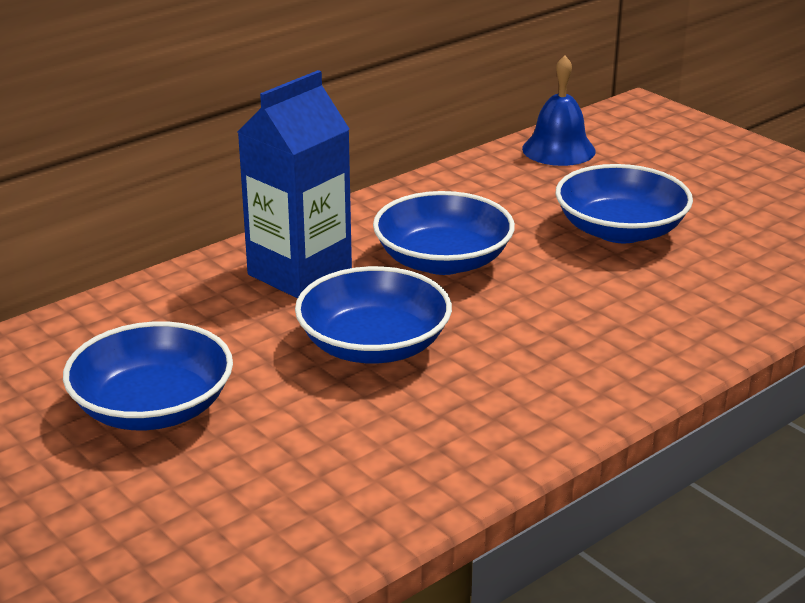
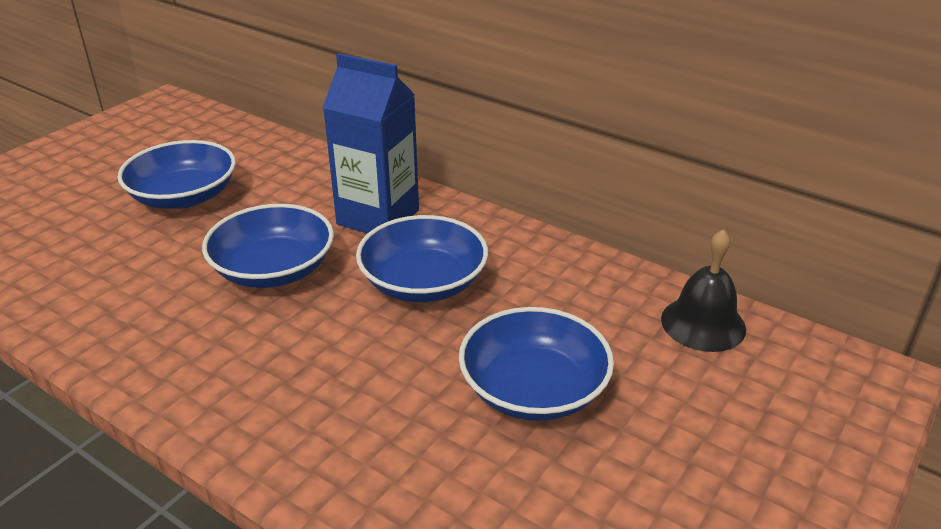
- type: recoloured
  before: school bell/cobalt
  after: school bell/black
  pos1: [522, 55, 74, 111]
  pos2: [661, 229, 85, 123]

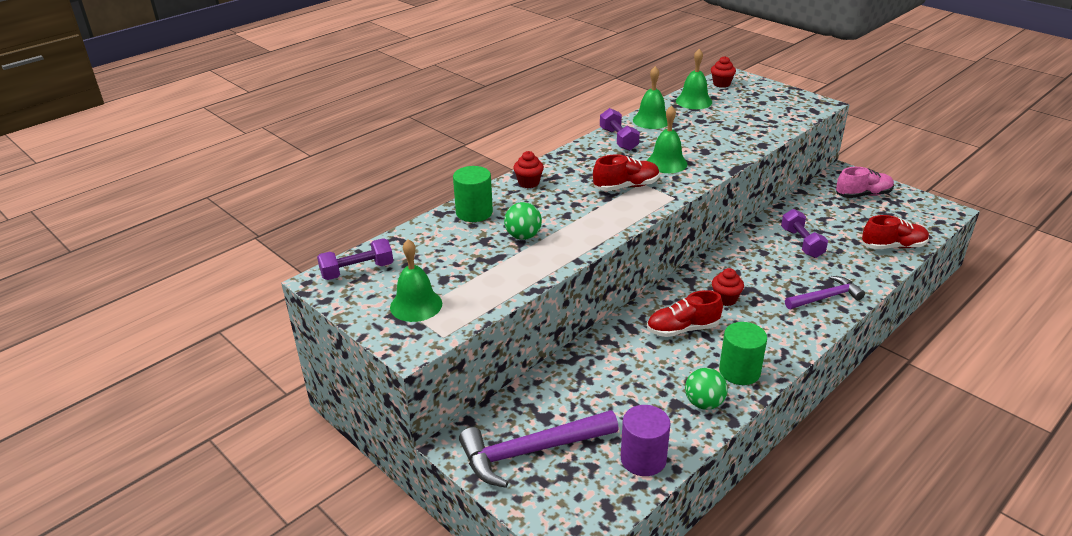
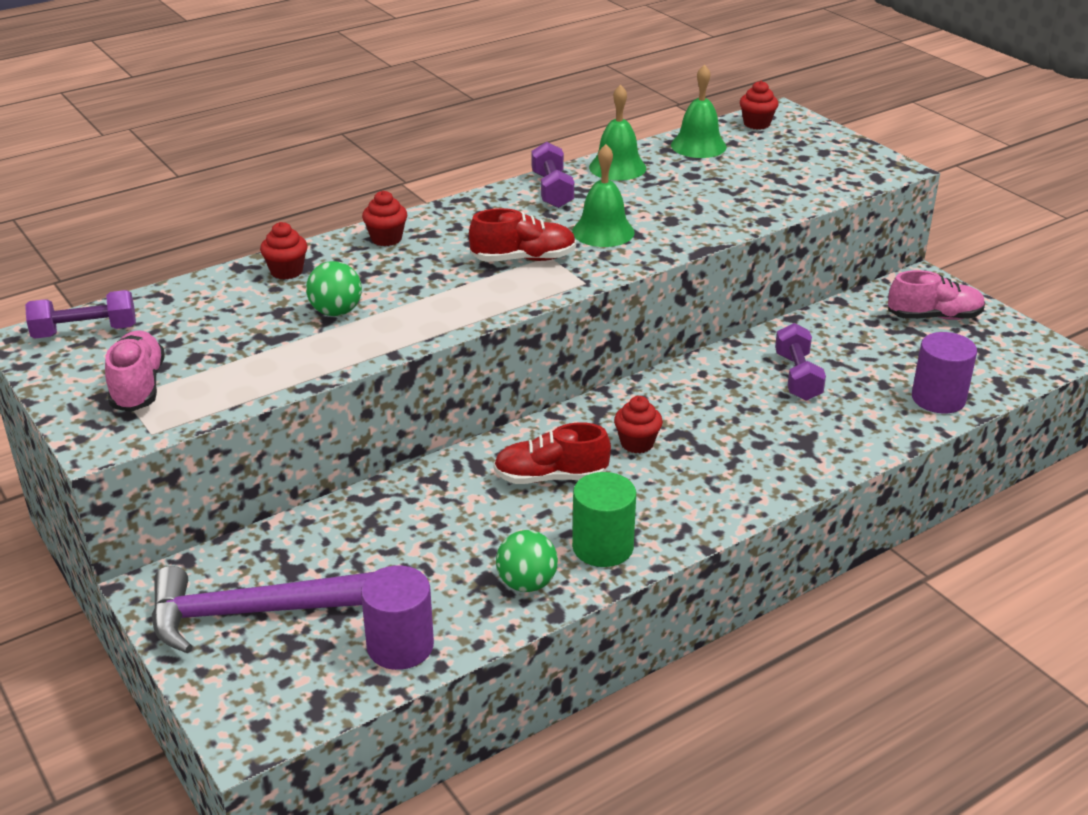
- type: replaced
  before: school bell/green
  after: shoe/rosy
  pos1: [390, 239, 52, 83]
  pos2: [105, 330, 60, 82]
- type: replaced
  before: solid cylinder/green
  after: cupcake/crimson
  pos1: [453, 166, 40, 56]
  pos2: [260, 222, 48, 58]
- type: removed
  before: carpenter's hammer/royal purple
  pos1: [785, 276, 80, 33]
- type: replaced
  before: shoe/crimson
  after: solid cylinder/royal purple
  pos1: [862, 215, 67, 34]
  pos2: [912, 332, 65, 82]

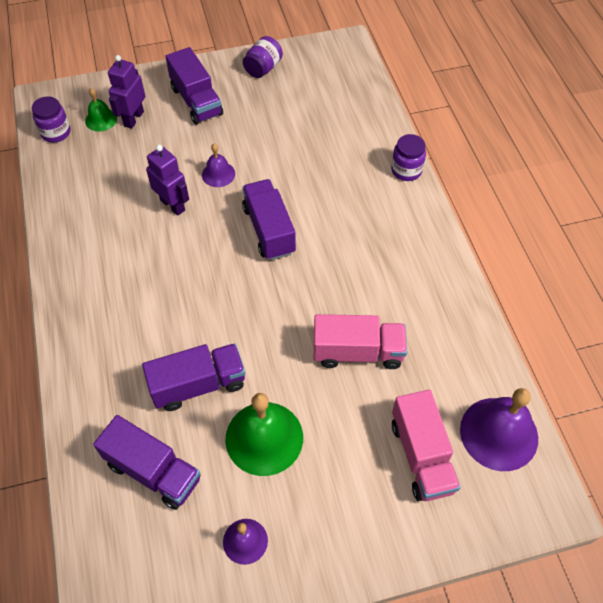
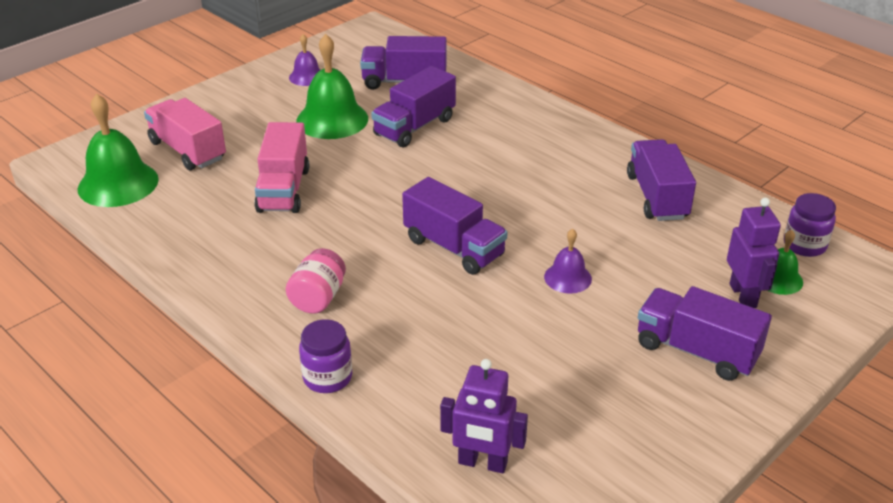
- type: moved
  before: robot/royal purple
  pos1: [146, 145, 43, 71]
  pos2: [440, 359, 88, 114]
- type: removed
  before: preserve jar/royal purple
  pos1: [243, 36, 40, 42]
- type: turned
  before: toy truck/rosy
  pos1: [314, 314, 93, 55]
  pos2: [254, 122, 55, 91]
  turn: -60
- type: recoloured
  before: school bell/royal purple
  after: school bell/green
  pos1: [460, 388, 78, 83]
  pos2: [78, 93, 81, 114]
- type: added
  after: preserve jar/rosy
  pos2: [286, 248, 60, 66]
- type: added
  after: toy truck/royal purple
  pos2: [627, 139, 69, 82]

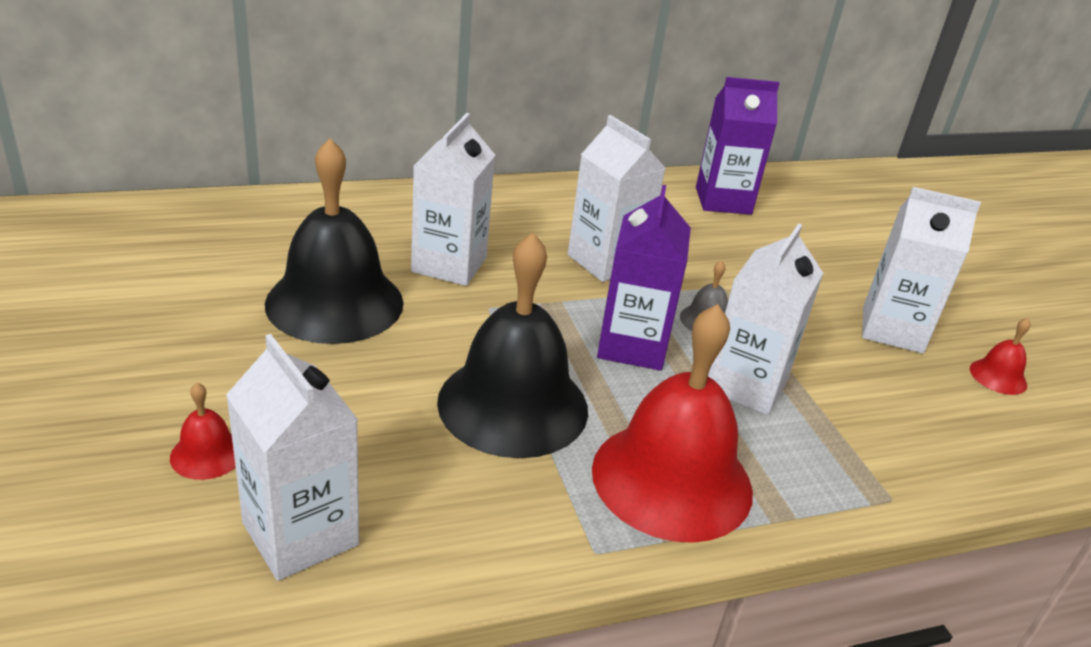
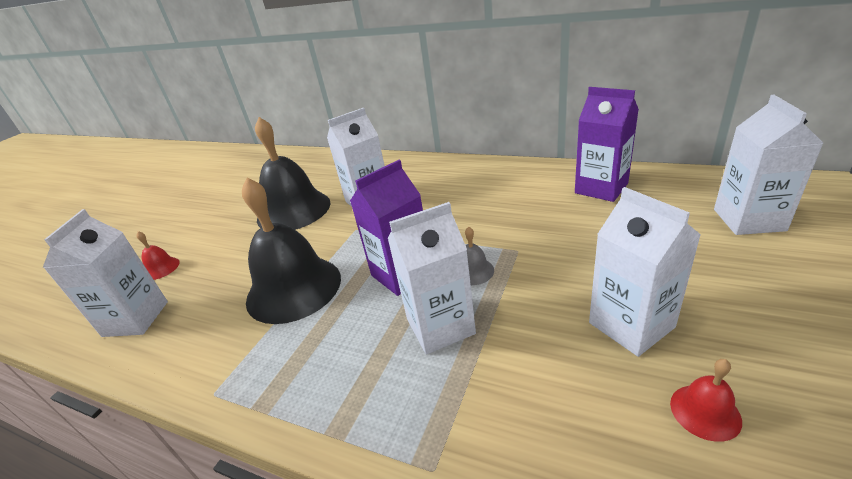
- type: moved
  before: juice carton/snow-white
  pos1: [568, 115, 98, 167]
  pos2: [714, 94, 109, 141]
- type: removed
  before: school bell/crimson
  pos1: [592, 304, 161, 239]

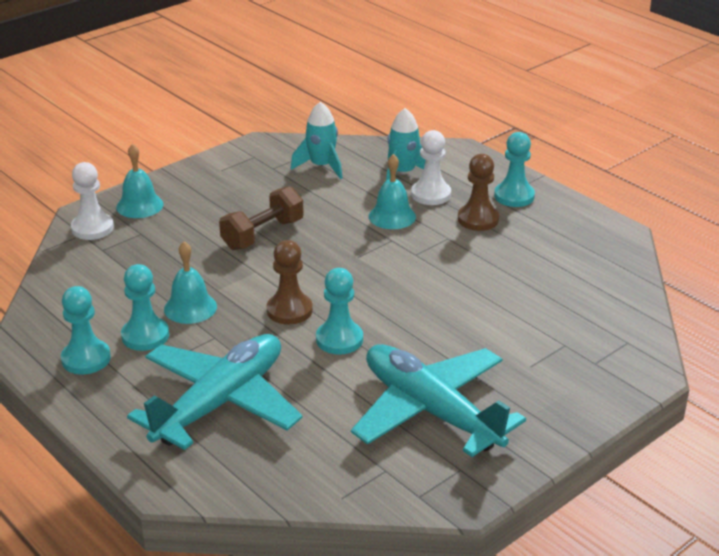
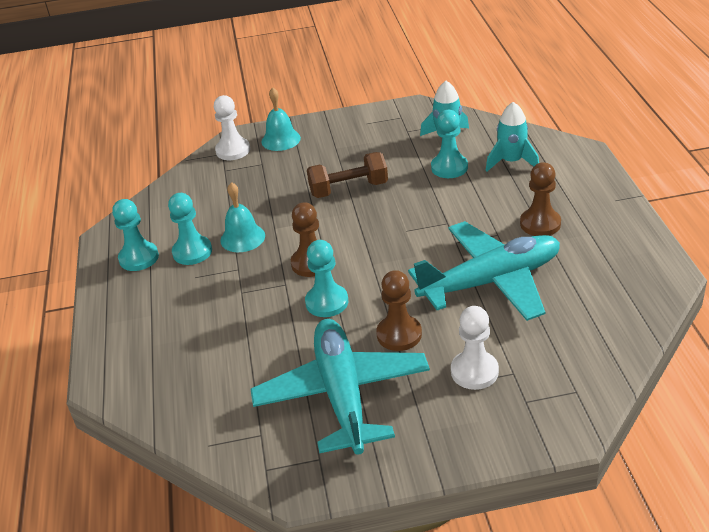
- type: moved
  before: aeroplane/teal
  pos1: [127, 334, 176, 116]
  pos2: [408, 221, 152, 100]
- type: removed
  before: school bell/teal
  pos1: [369, 154, 47, 75]
- type: moved
  before: game pawn/snow-white
  pos1: [411, 130, 40, 75]
  pos2: [451, 306, 48, 84]
- type: moved
  before: game pawn/teal
  pos1: [494, 132, 41, 75]
  pos2: [431, 110, 37, 68]
- type: added
  after: game pawn/dark brown
  pos2: [376, 270, 46, 81]

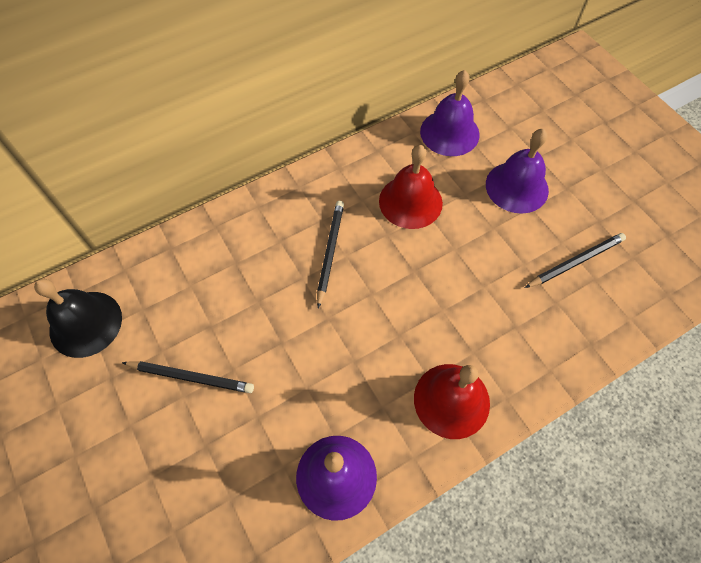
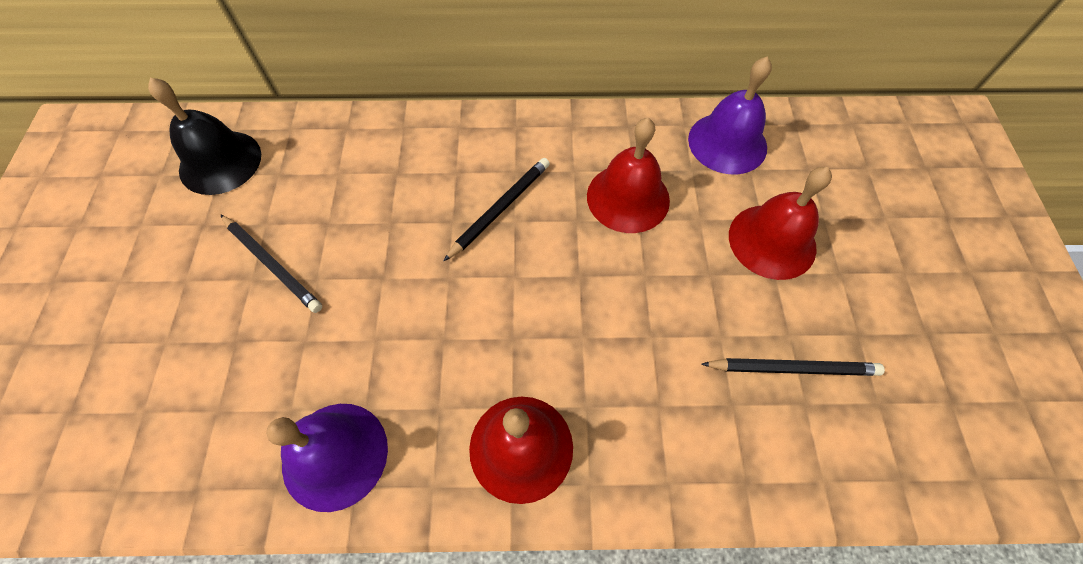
- type: recoloured
  before: school bell/royal purple
  after: school bell/crimson
  pos1: [486, 129, 63, 85]
  pos2: [729, 167, 103, 113]

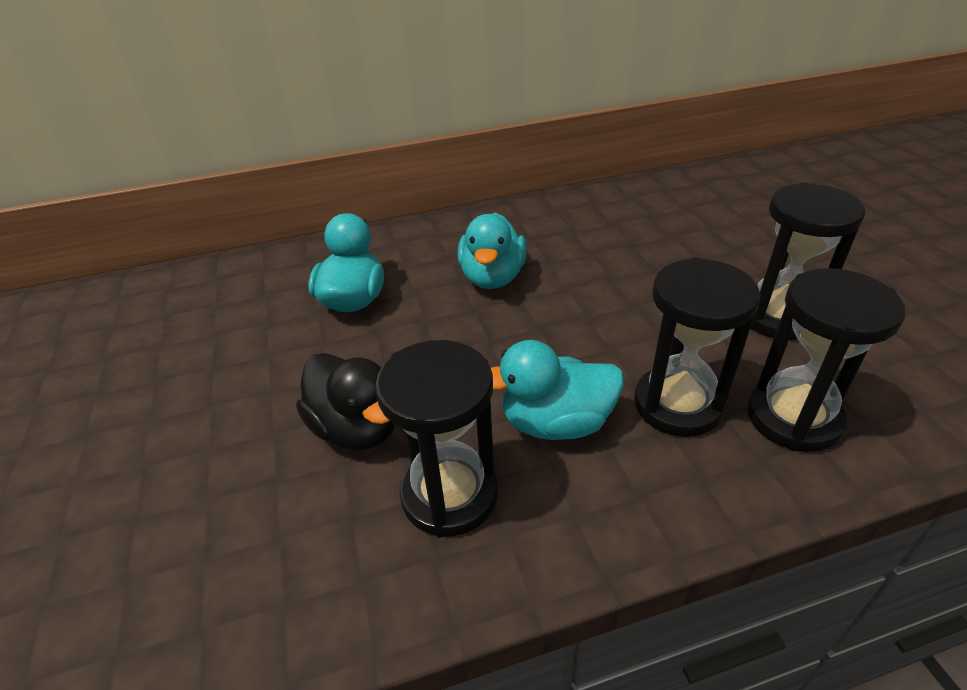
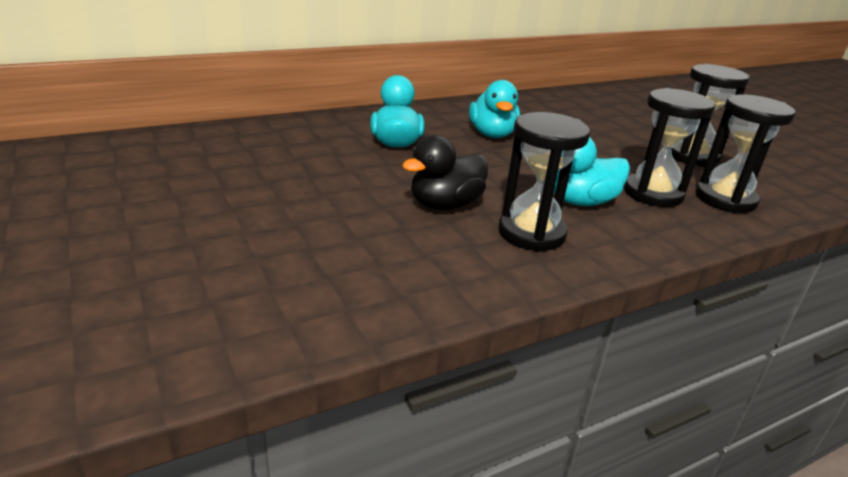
- type: turned
  before: toy duck/black
  pos1: [296, 353, 100, 98]
  pos2: [402, 135, 86, 75]
  turn: 105

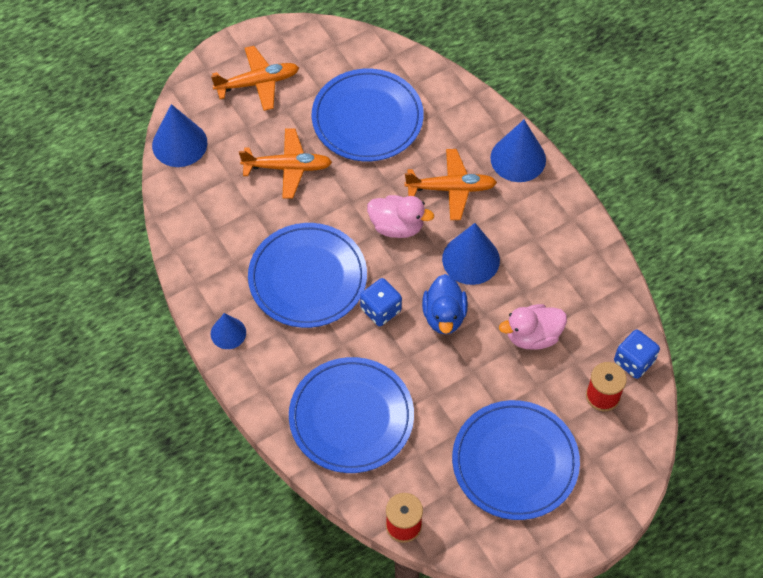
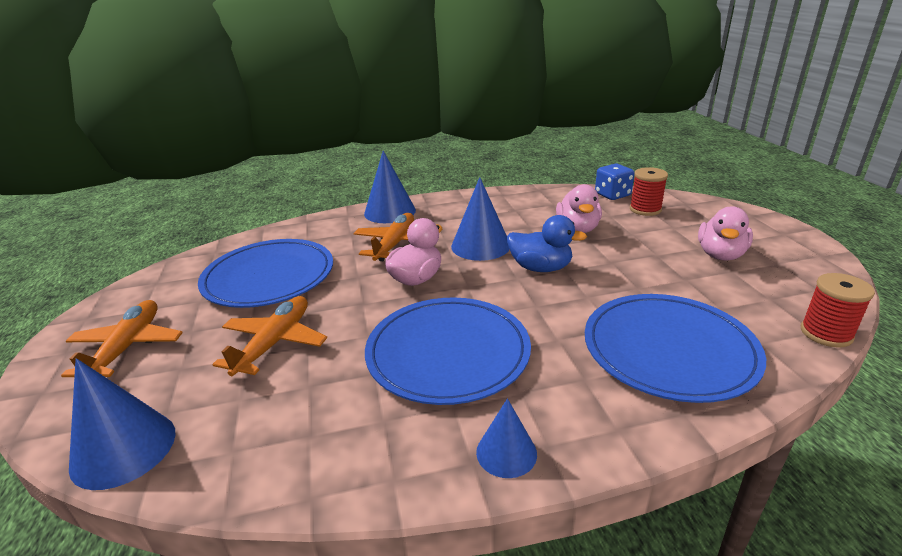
- type: removed
  before: dice/cobalt
  pos1: [360, 278, 42, 48]
- type: replaced
  before: plate/cobalt
  after: toy duck/rosy
  pos1: [452, 400, 128, 120]
  pos2: [698, 206, 55, 54]

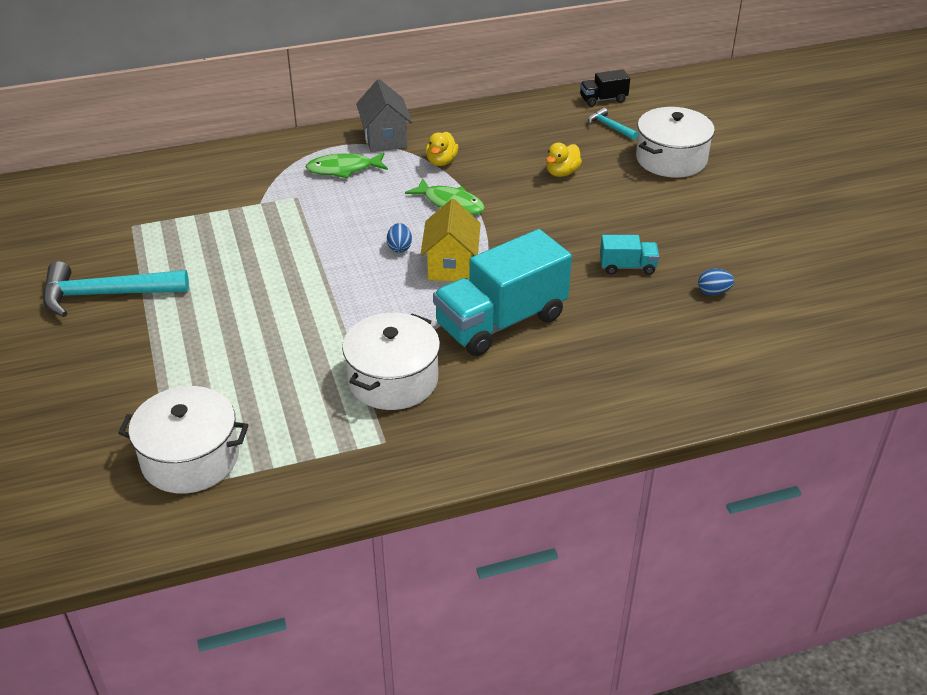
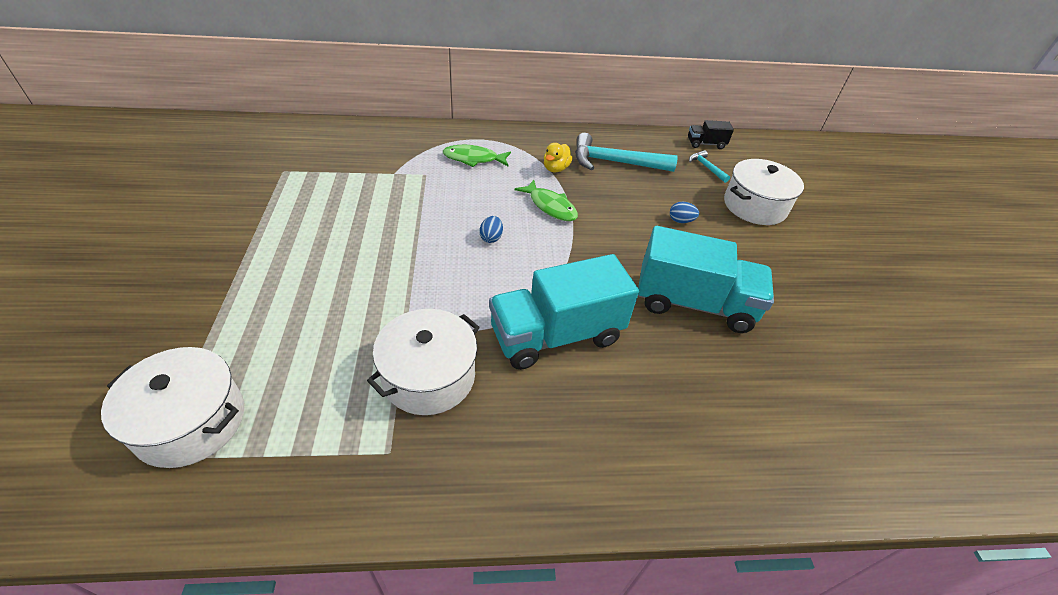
- type: moved
  before: carpenter's hammer/teal
  pos1: [43, 261, 146, 56]
  pos2: [575, 133, 103, 39]
- type: removed
  before: toy house/gray
  pos1: [356, 79, 56, 73]
- type: removed
  before: toy house/golden
  pos1: [421, 199, 60, 82]
- type: removed
  before: toy duck/golden
  pos1: [546, 143, 36, 34]
- type: resized
  before: toy truck/teal
  pos1: [600, 235, 60, 40]
  pos2: [638, 226, 136, 107]
  scale: 2.19
- type: moved
  before: egg/cobalt
  pos1: [698, 269, 36, 26]
  pos2: [670, 202, 29, 21]

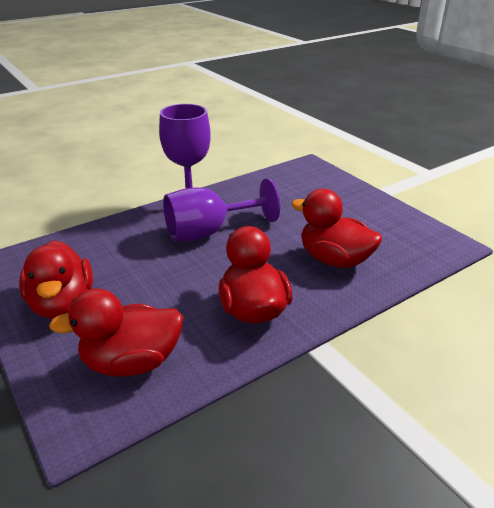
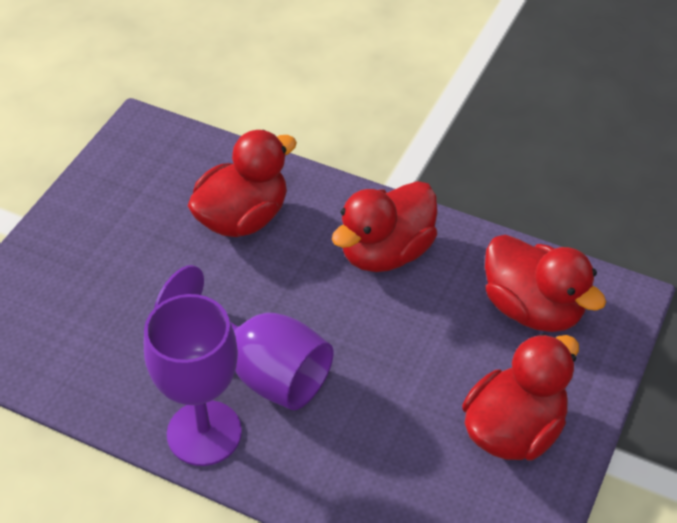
- type: turned
  before: toy duck/crimson
  pos1: [291, 189, 91, 79]
  pos2: [188, 130, 109, 107]
  turn: -135

